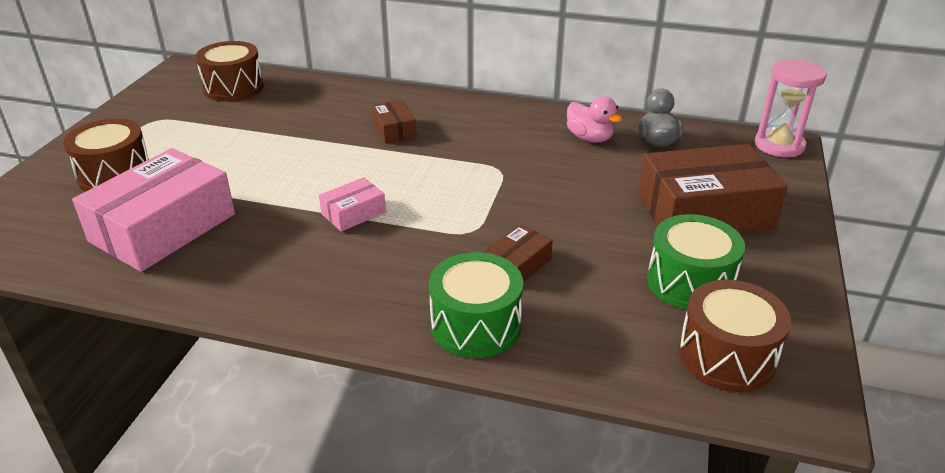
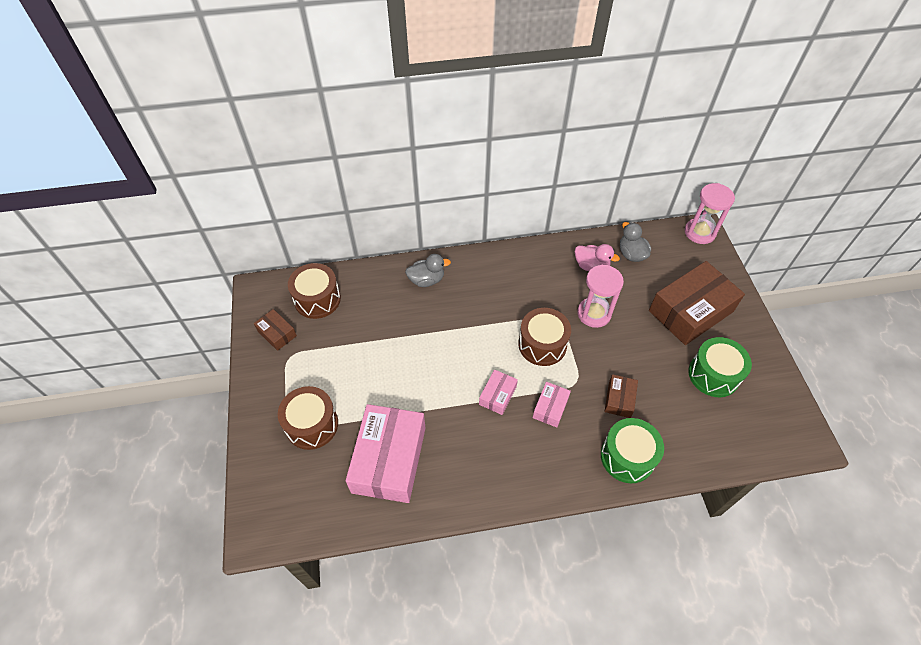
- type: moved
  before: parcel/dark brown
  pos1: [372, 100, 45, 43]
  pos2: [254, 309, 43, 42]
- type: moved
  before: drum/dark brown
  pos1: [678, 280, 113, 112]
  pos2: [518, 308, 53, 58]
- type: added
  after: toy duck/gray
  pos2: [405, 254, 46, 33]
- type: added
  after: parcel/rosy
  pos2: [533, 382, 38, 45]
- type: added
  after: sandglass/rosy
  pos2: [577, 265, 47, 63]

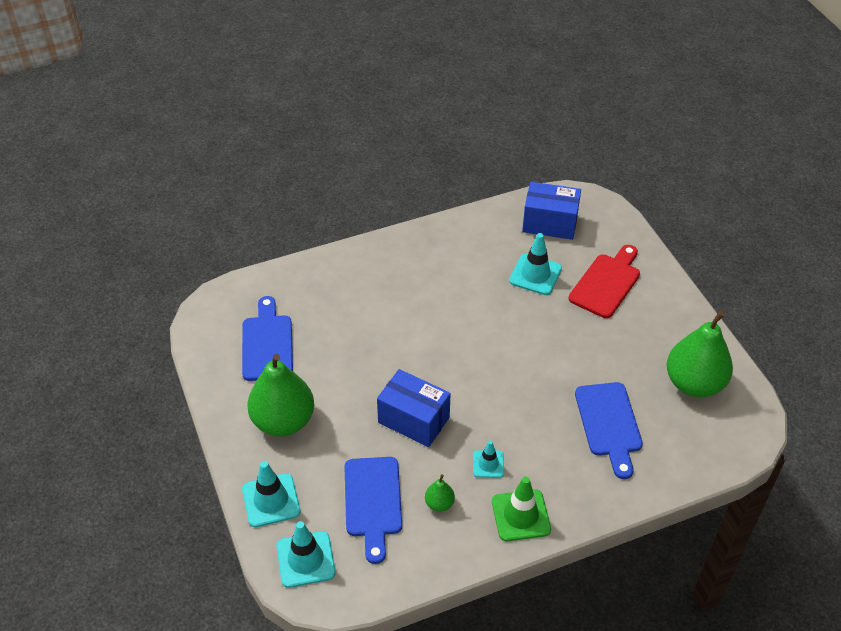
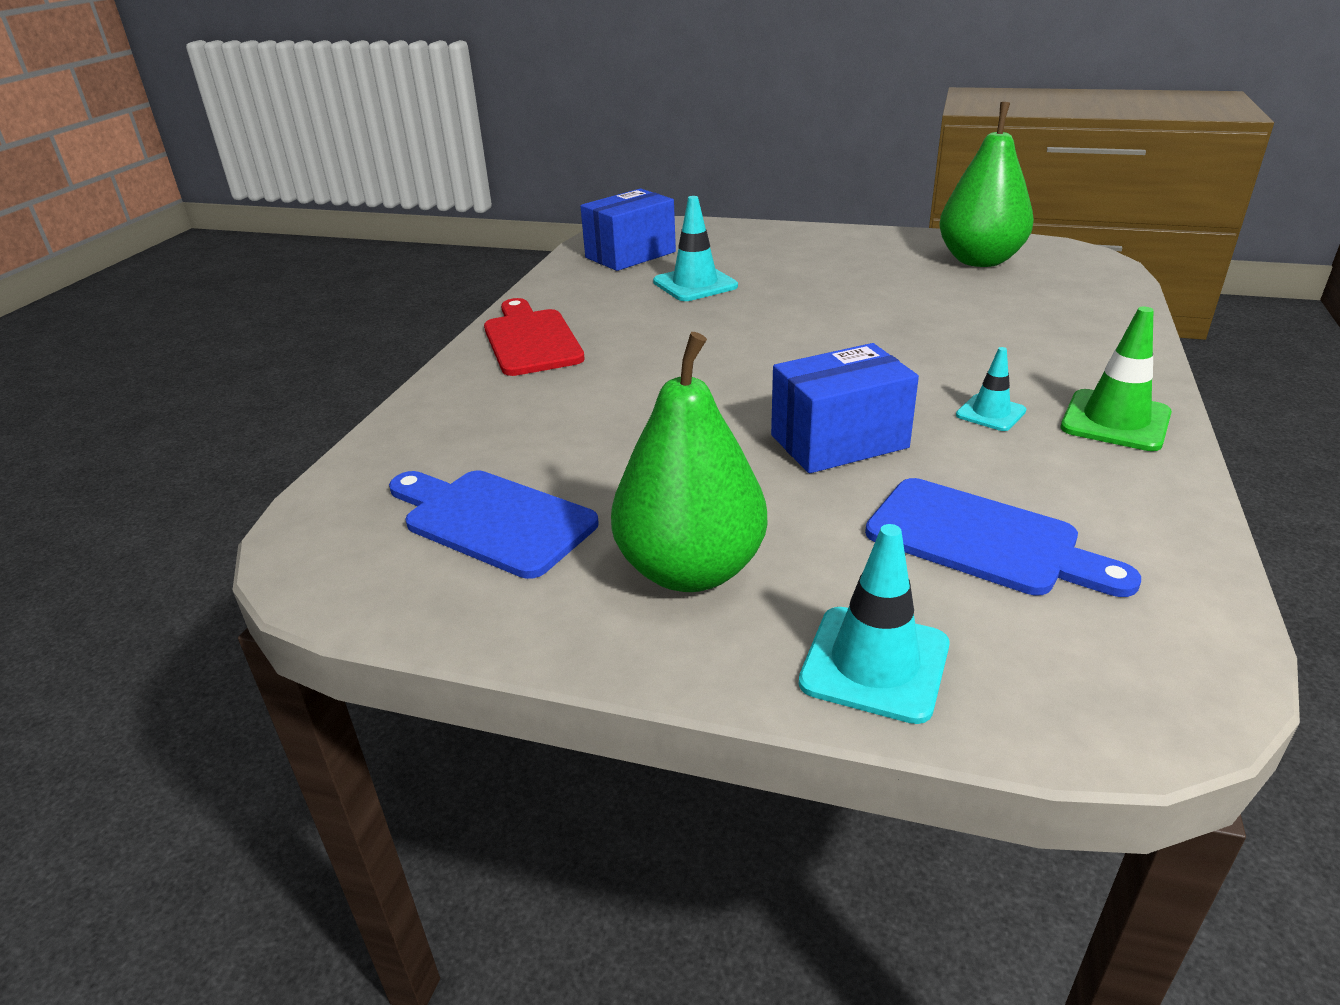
- type: removed
  before: traffic cone/teal
  pos1: [276, 521, 60, 67]
- type: removed
  before: pear fruit/green
  pos1: [425, 474, 30, 38]
- type: moved
  before: chopping board/crimson
  pos1: [569, 245, 71, 73]
  pos2: [484, 298, 101, 78]
- type: removed
  before: chopping board/cobalt
  pos1: [575, 382, 68, 97]

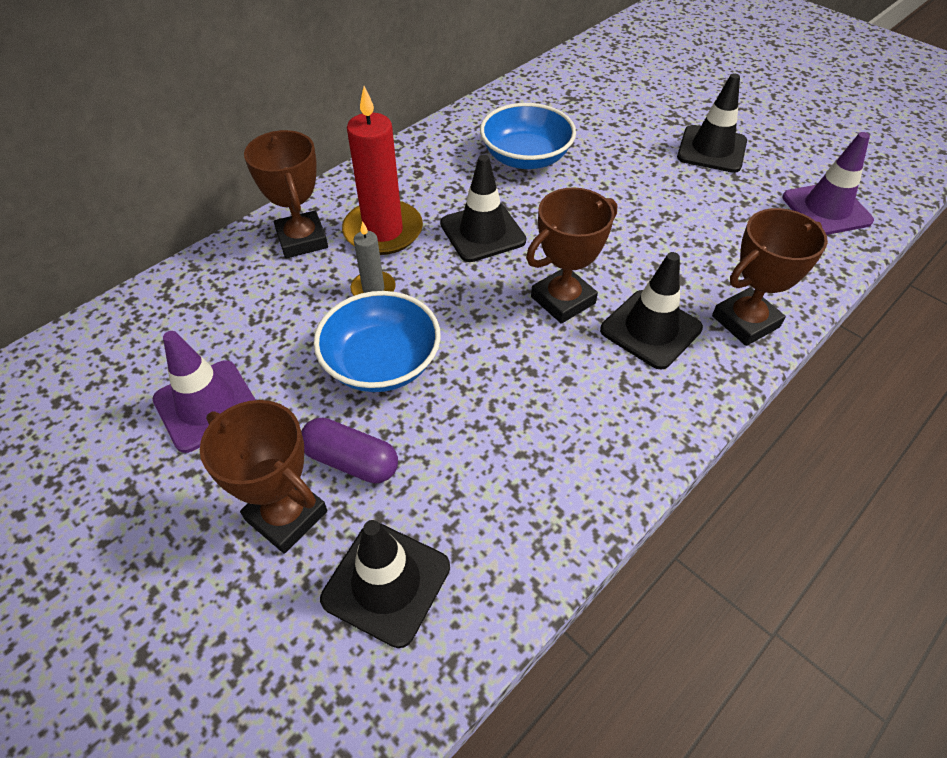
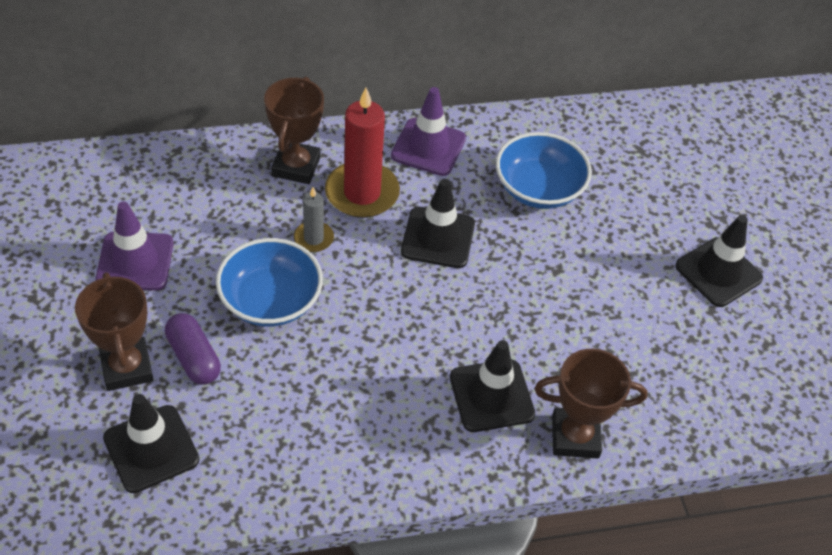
- type: removed
  before: prize cup/dark brown
  pos1: [526, 187, 91, 137]
- type: moved
  before: traffic cone/royal purple
  pos1: [782, 132, 92, 103]
  pos2: [391, 87, 75, 89]

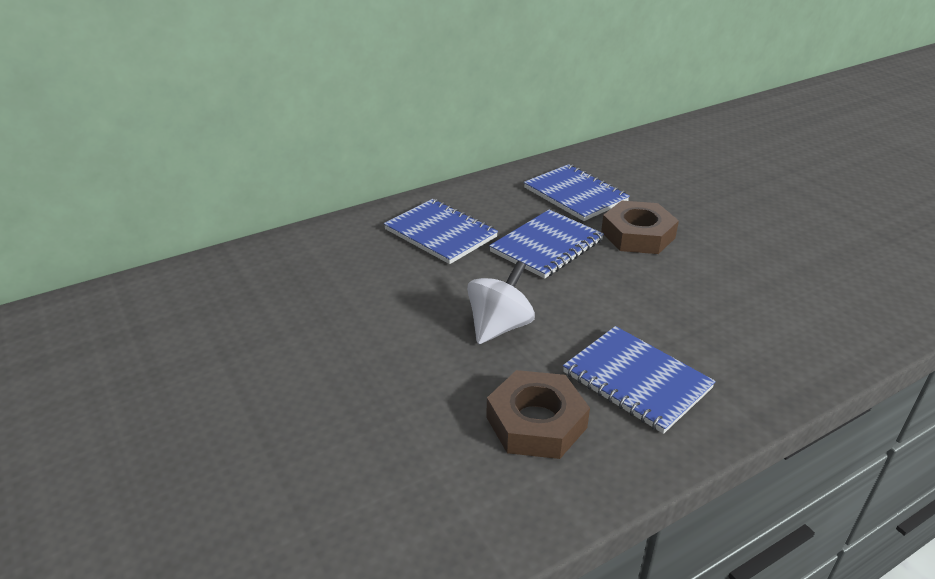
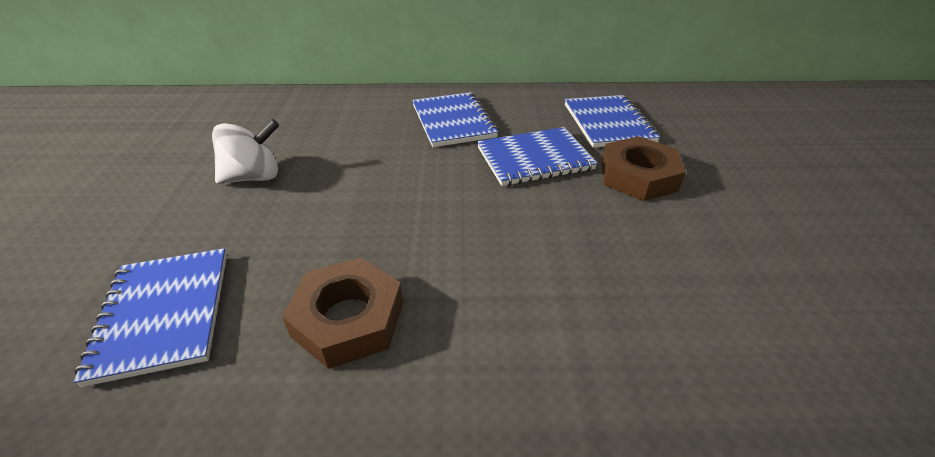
- type: moved
  before: toy top/snow-white
  pos1: [467, 261, 68, 83]
  pos2: [212, 119, 67, 65]
- type: moved
  before: exercise book/cobalt
  pos1: [563, 326, 153, 108]
  pos2: [74, 248, 153, 139]

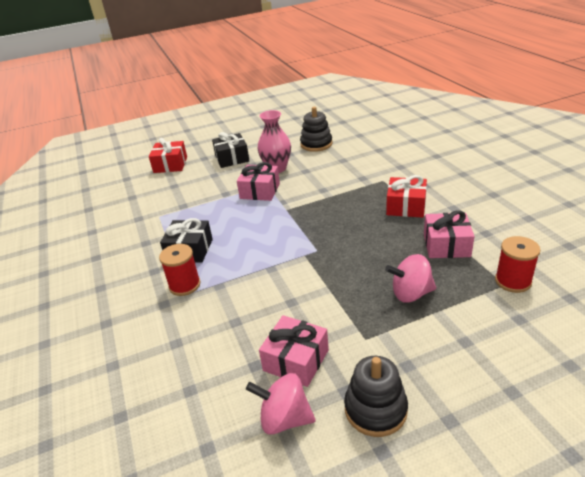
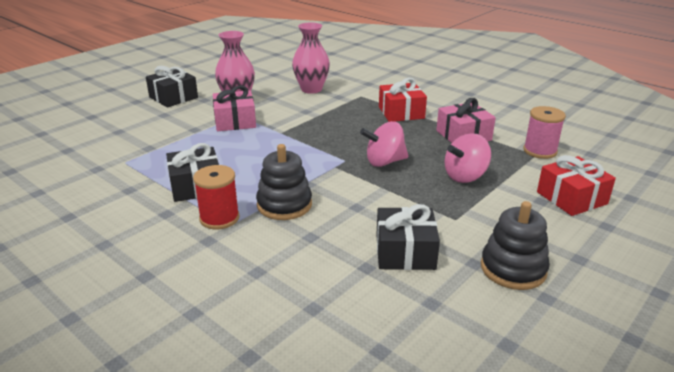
- type: moved
  before: present/crimson
  pos1: [149, 138, 38, 35]
  pos2: [537, 155, 79, 61]
- type: moved
  before: toy top/rosy
  pos1: [246, 373, 70, 62]
  pos2: [360, 121, 49, 46]
- type: recoloured
  before: present/rosy
  after: present/black
  pos1: [259, 315, 70, 72]
  pos2: [376, 204, 64, 66]
- type: moved
  before: stacking toy/black
  pos1: [300, 107, 33, 45]
  pos2: [256, 144, 56, 76]
- type: recoloured
  before: bobbin/crimson
  after: bobbin/rosy
  pos1: [495, 236, 45, 57]
  pos2: [523, 106, 43, 53]
- type: added
  after: vase/rosy
  pos2: [292, 23, 38, 71]

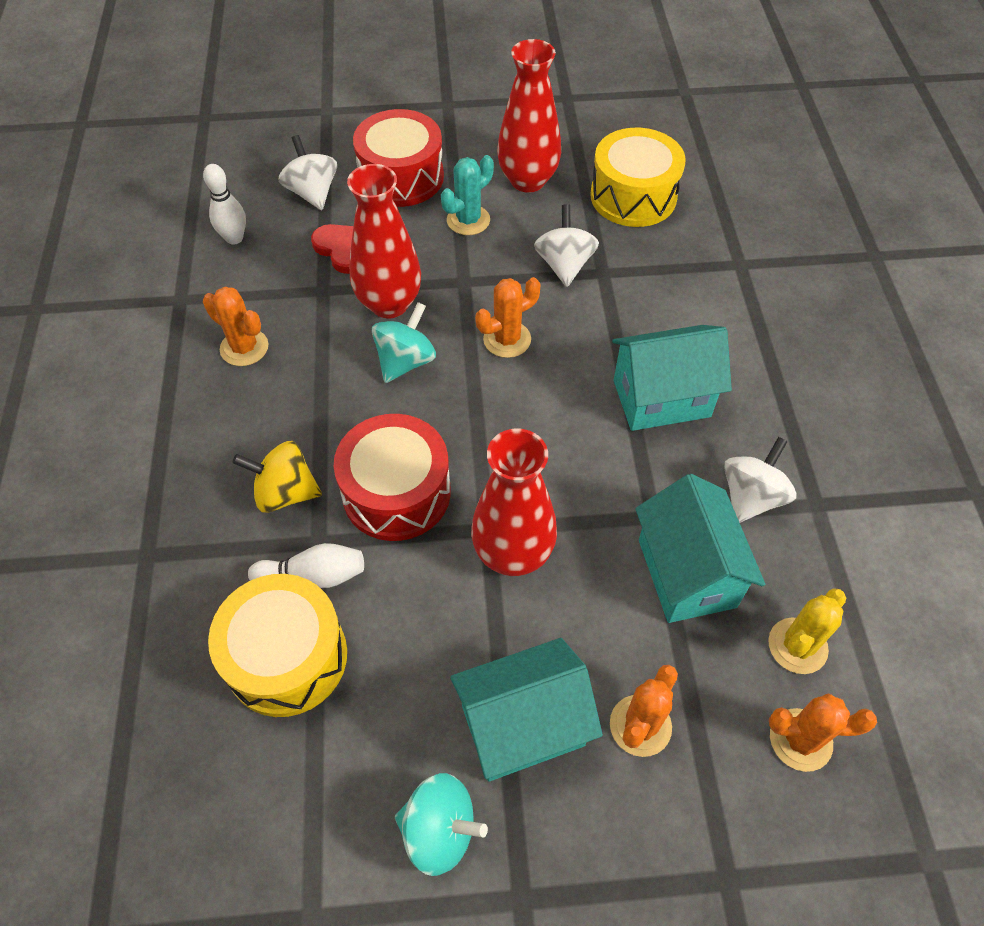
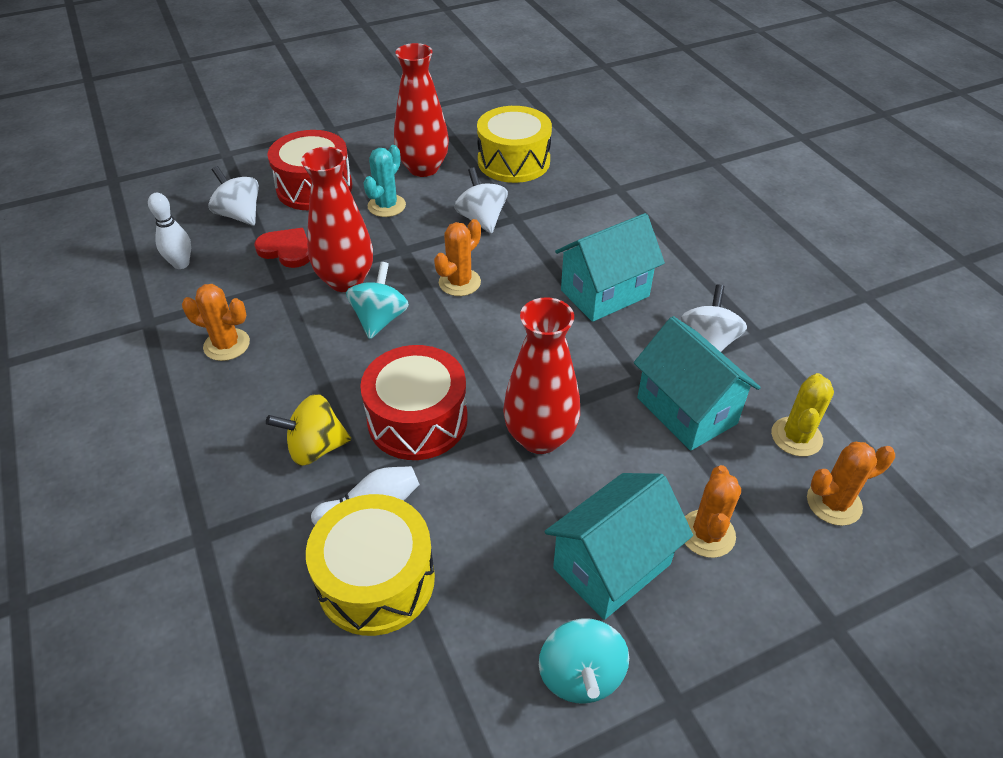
- type: turned
  before: toy top/teal
  pos1: [395, 773, 93, 103]
  pos2: [539, 618, 90, 86]
  turn: 90

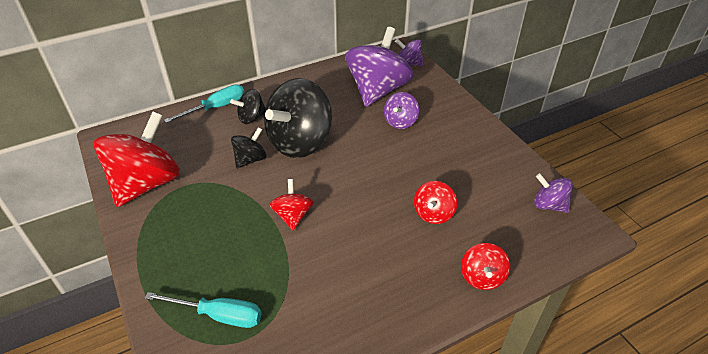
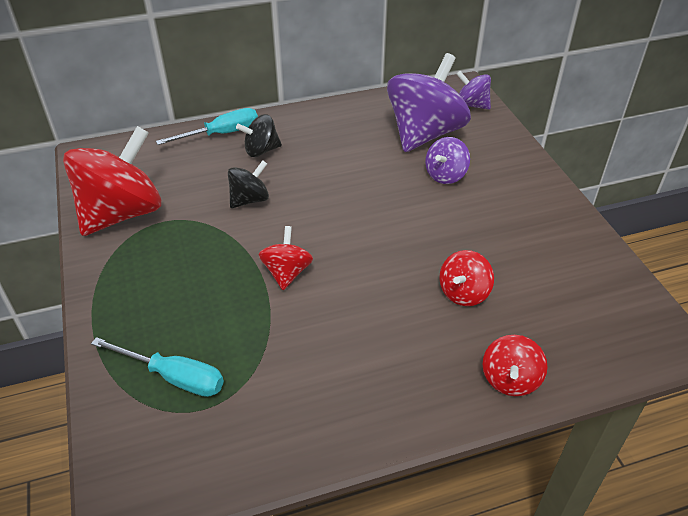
- type: removed
  before: toy top/black
  pos1: [264, 78, 68, 80]
- type: removed
  before: toy top/royal purple
  pos1: [534, 173, 39, 40]

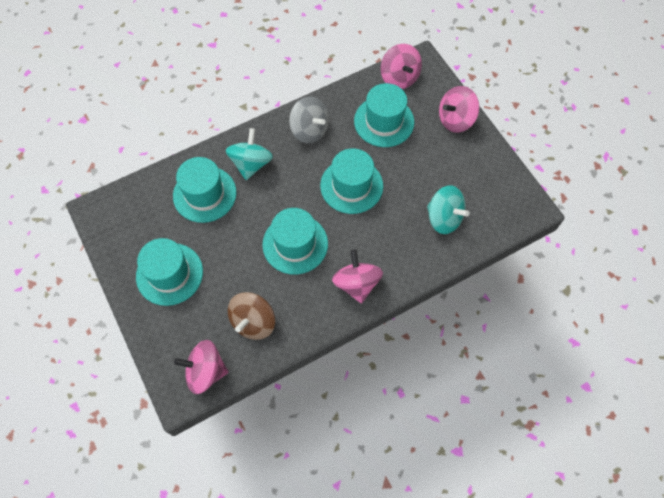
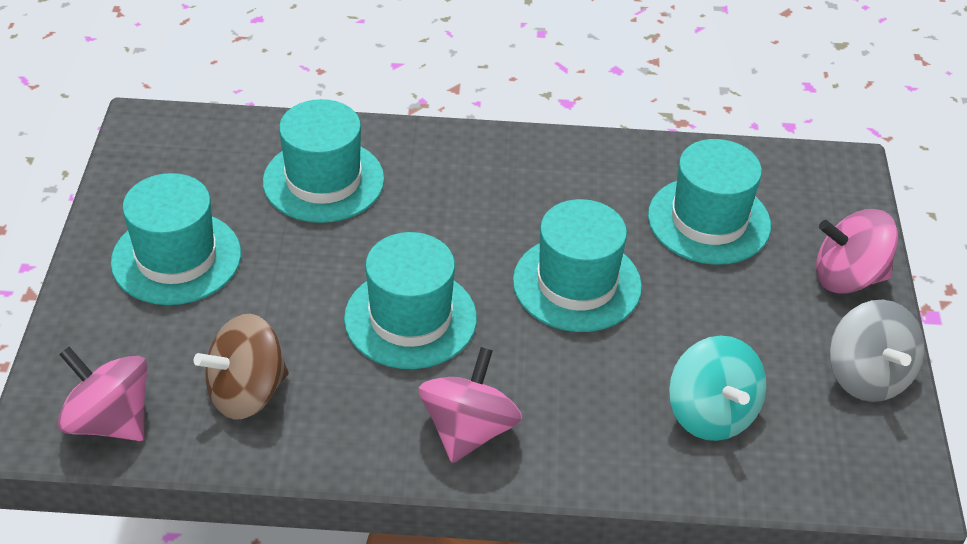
- type: removed
  before: toy top/teal
  pos1: [226, 128, 47, 52]
- type: moved
  before: toy top/gray
  pos1: [289, 96, 40, 48]
  pos2: [830, 300, 94, 102]
- type: removed
  before: toy top/rosy
  pos1: [381, 44, 41, 45]

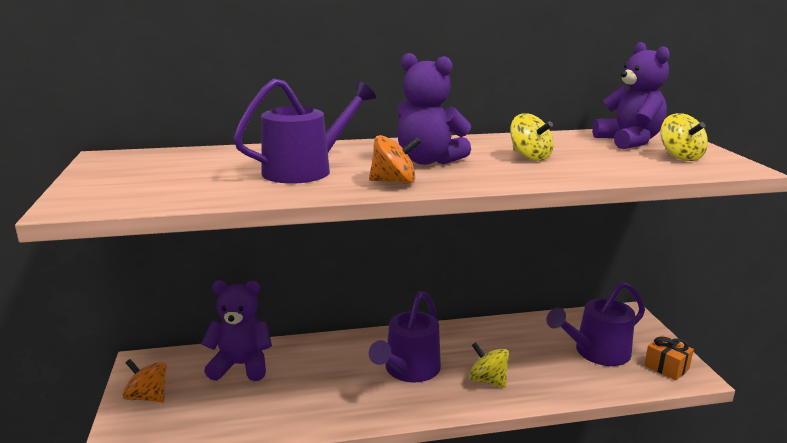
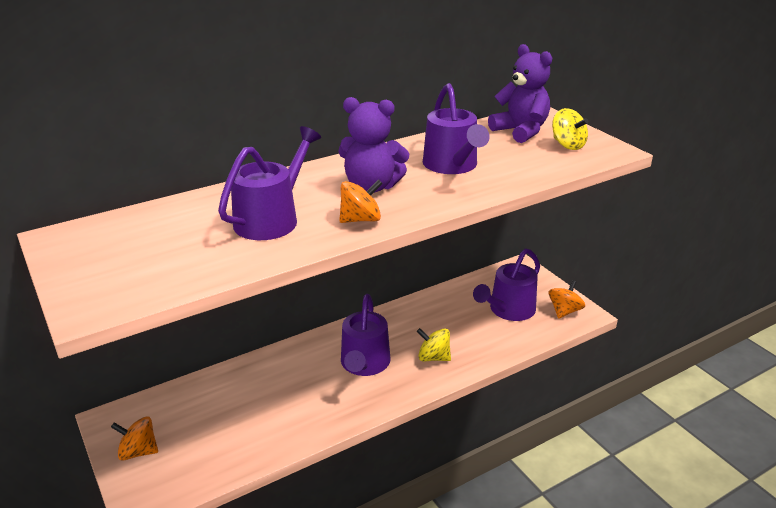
- type: removed
  before: teddy/royal purple
  pos1: [201, 280, 71, 101]
- type: replaced
  before: toy top/golden
  after: watering pot/royal purple
  pos1: [510, 113, 44, 48]
  pos2: [423, 83, 67, 91]
- type: replaced
  before: present/bright orange
  after: toy top/bright orange
  pos1: [644, 335, 50, 46]
  pos2: [549, 280, 36, 39]

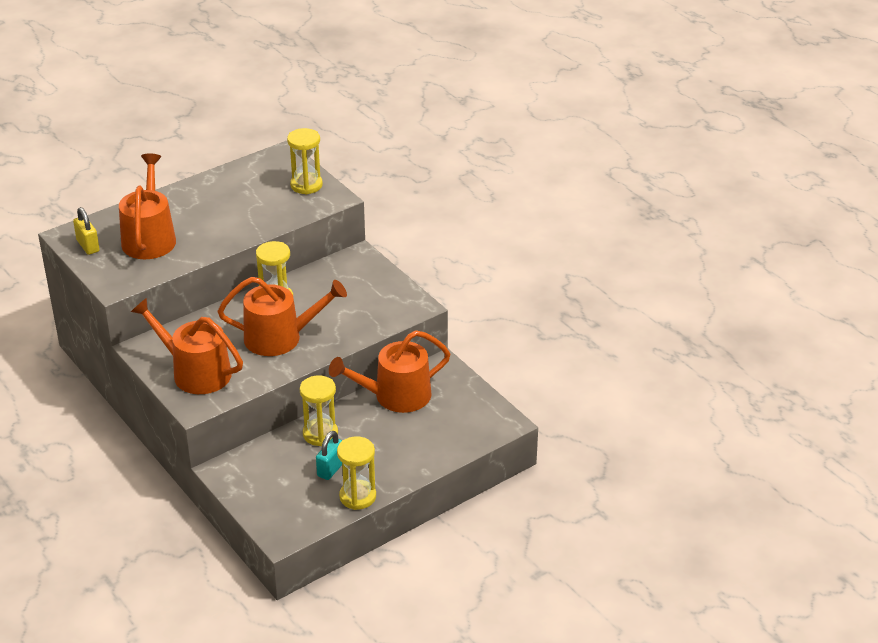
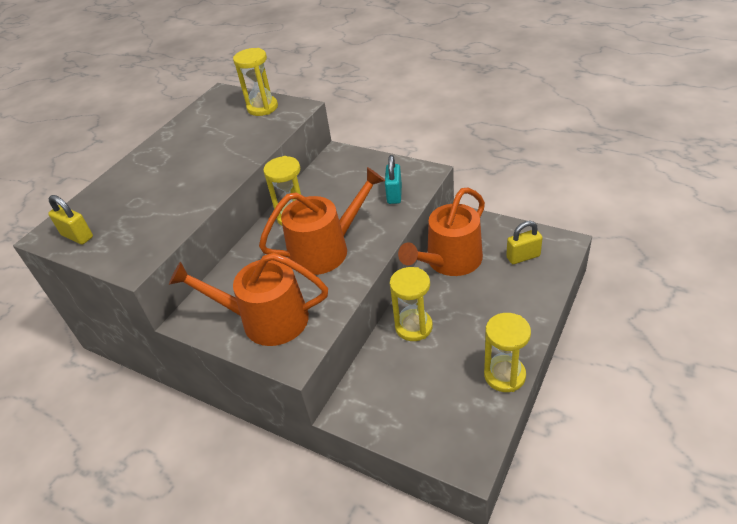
- type: removed
  before: watering pot/bright orange
  pos1: [119, 153, 57, 106]
- type: moved
  before: small lock/teal
  pos1: [316, 431, 26, 49]
  pos2: [385, 155, 17, 49]
- type: added
  after: small lock/golden
  pos2: [506, 221, 37, 43]

